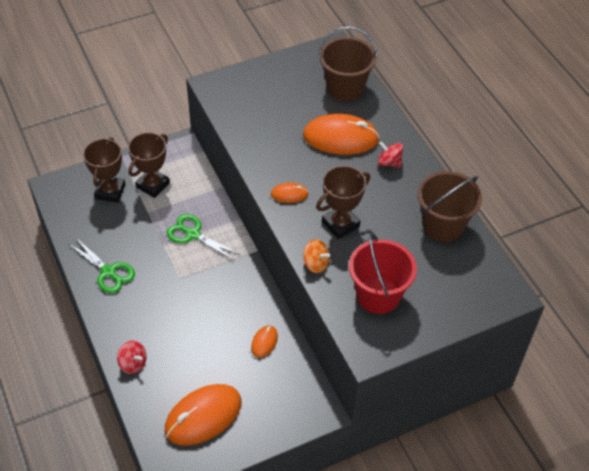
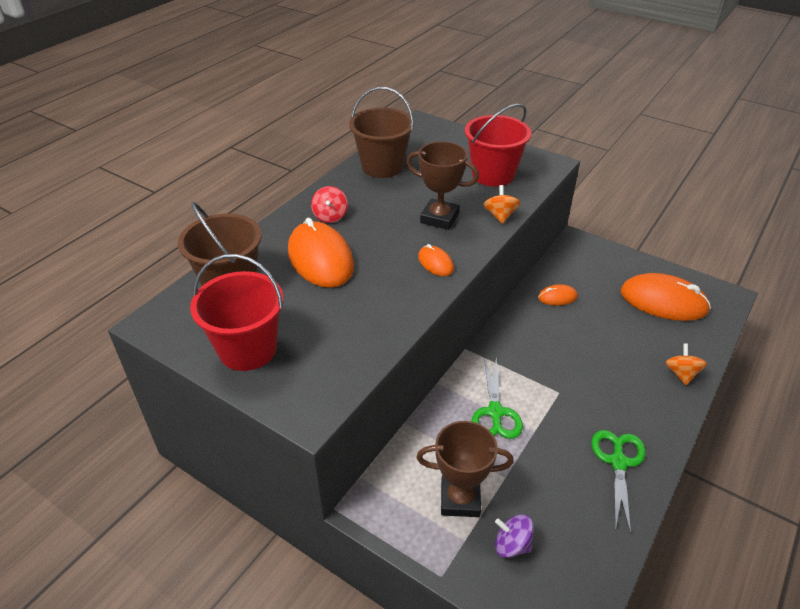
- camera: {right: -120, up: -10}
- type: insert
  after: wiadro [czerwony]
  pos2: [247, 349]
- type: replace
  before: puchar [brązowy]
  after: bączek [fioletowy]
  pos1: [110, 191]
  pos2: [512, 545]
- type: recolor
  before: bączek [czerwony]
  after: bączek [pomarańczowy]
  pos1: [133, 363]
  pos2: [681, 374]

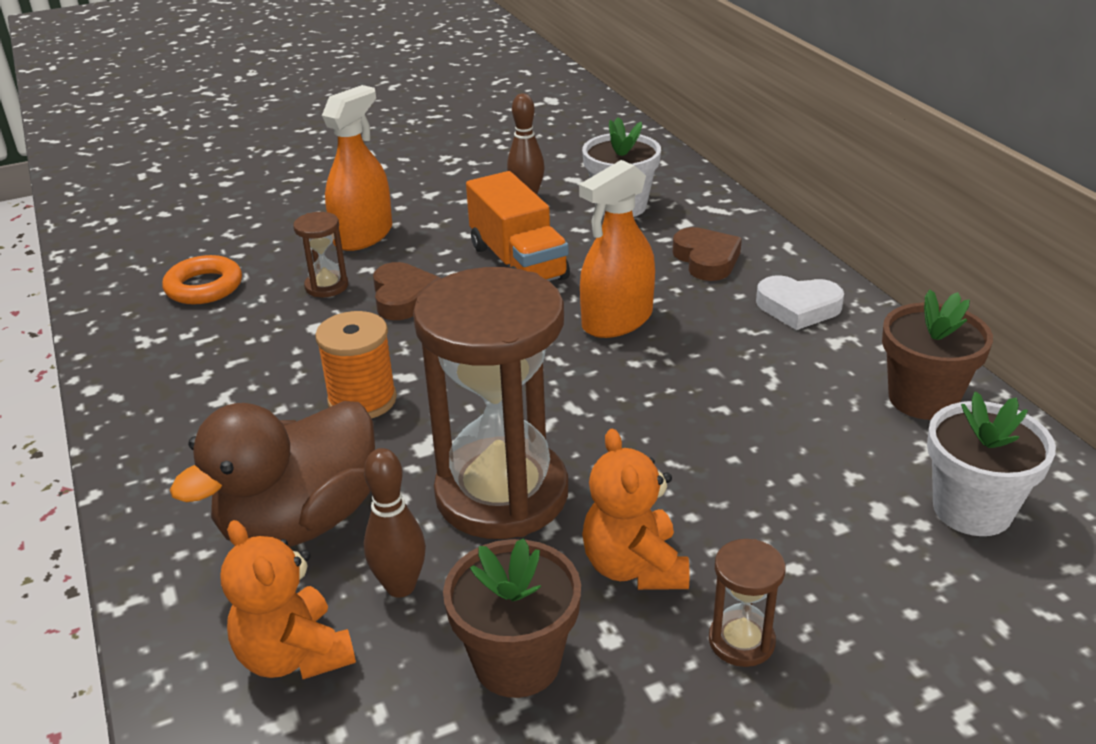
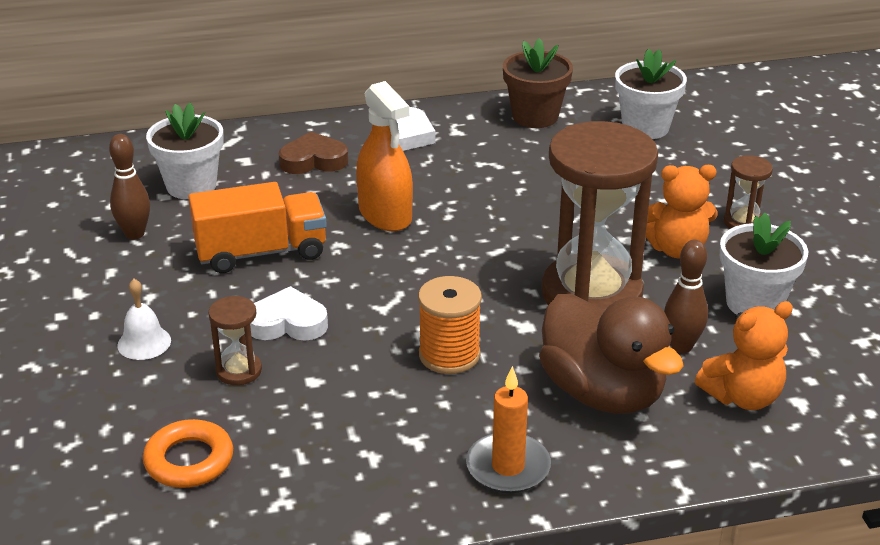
- camera: {right: -80, up: 0}
- type: insert
  after: świeca [pomarańczowy]
  pos2: [508, 467]
- type: replace
  before: spryskiwacz [pomarańczowy]
  after: dzwonek [biały]
  pos1: [363, 235]
  pos2: [144, 343]
- type: recolor
  before: serce [brązowy]
  after: serce [biały]
  pos1: [403, 297]
  pos2: [287, 323]
- type: recolor
  before: doniczka [brązowy]
  after: doniczka [biały]
  pos1: [517, 662]
  pos2: [754, 303]

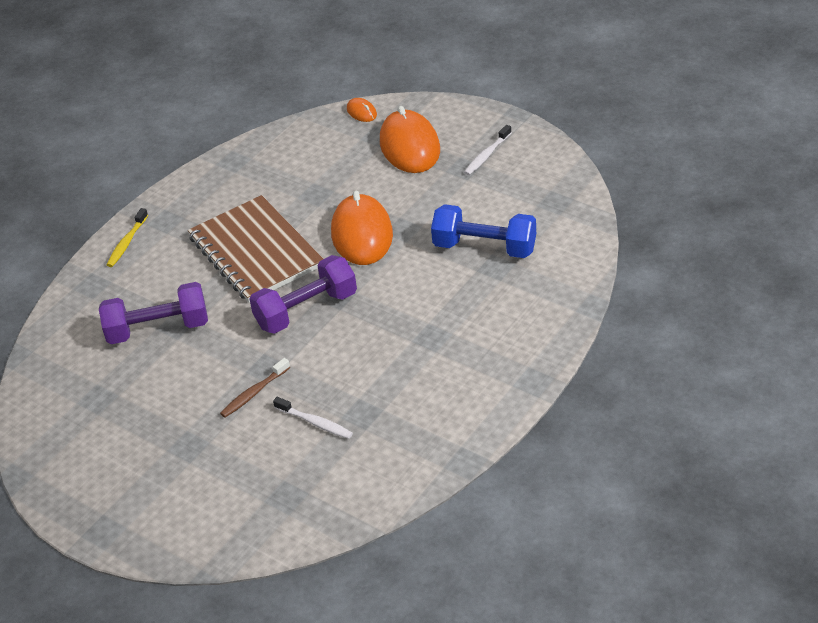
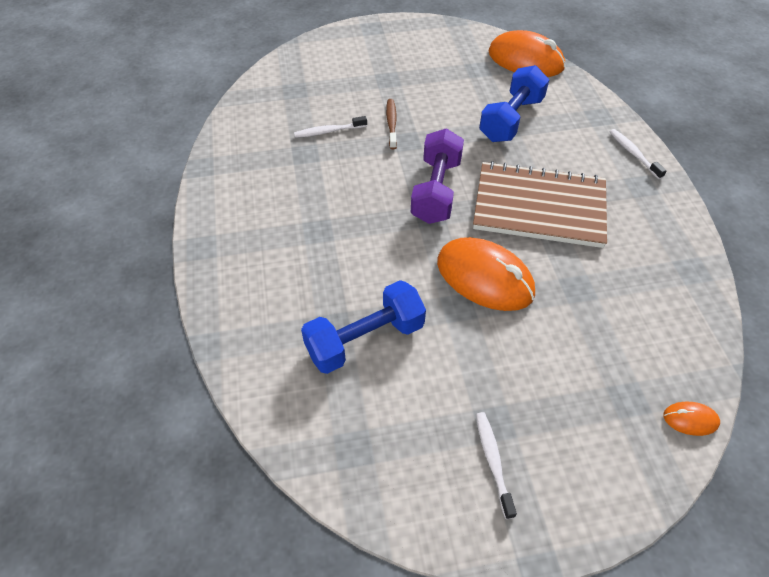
- camera: {right: 130, up: 10}
- type: move
  before: myszka [pomarańczowy]
  pos1: [409, 146]
  pos2: [525, 60]
- type: recolor
  before: hantel [fioletowy]
  after: hantel [niebieski]
  pos1: [158, 329]
  pos2: [511, 119]
- type: recolor
  before: szczoteczka do zębów [żółty]
  after: szczoteczka do zębów [biały]
  pos1: [127, 243]
  pos2: [633, 153]

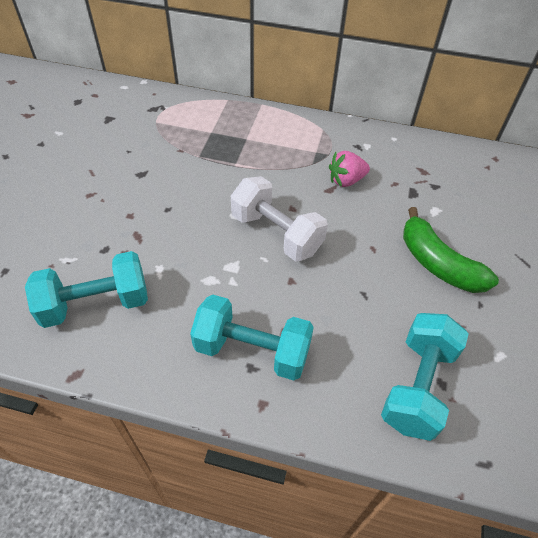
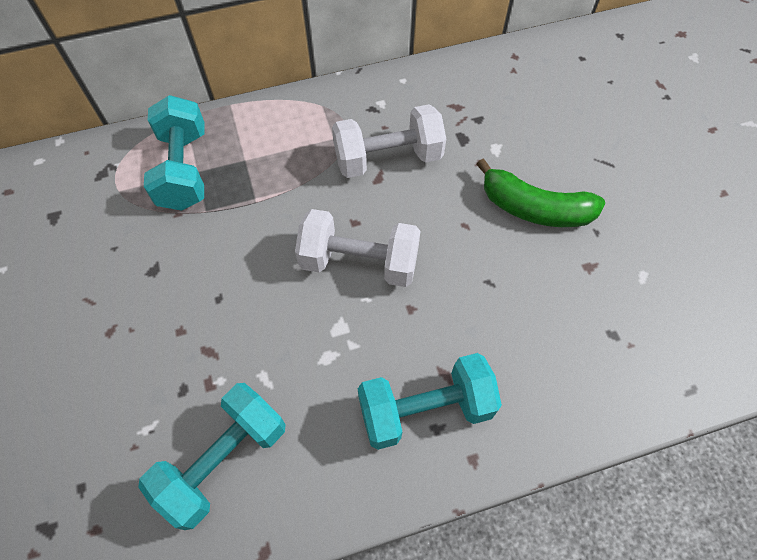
- camera: {right: -30, up: 10}
- type: move
  before: hantel [turkusowy]
  pos1: [417, 386]
  pos2: [184, 170]
- type: replace
  before: truskawka [różowy]
  after: hantel [biały]
  pos1: [346, 180]
  pos2: [388, 158]

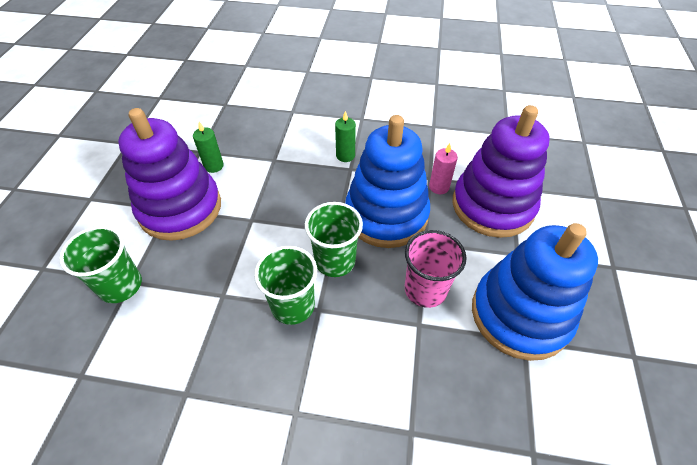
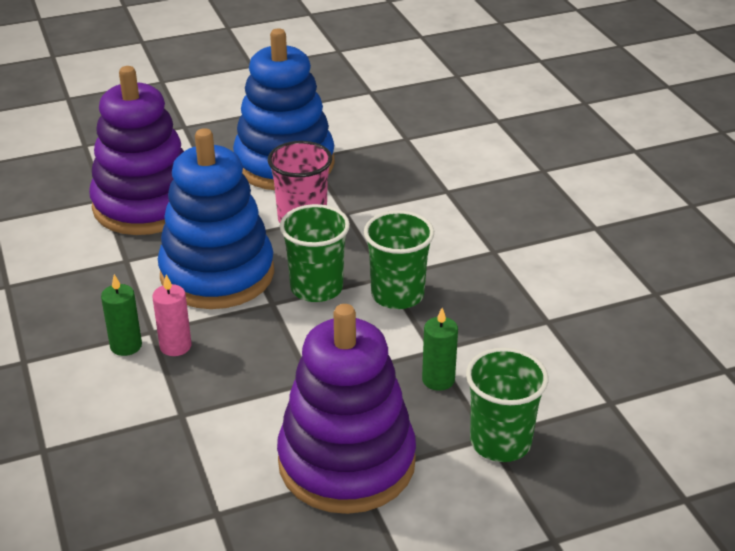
- camera: {right: -120, up: -15}
- type: move
  before: świeca [zielony]
  pos1: [214, 166]
  pos2: [438, 380]
- type: move
  before: świeca [różowy]
  pos1: [439, 187]
  pos2: [175, 346]

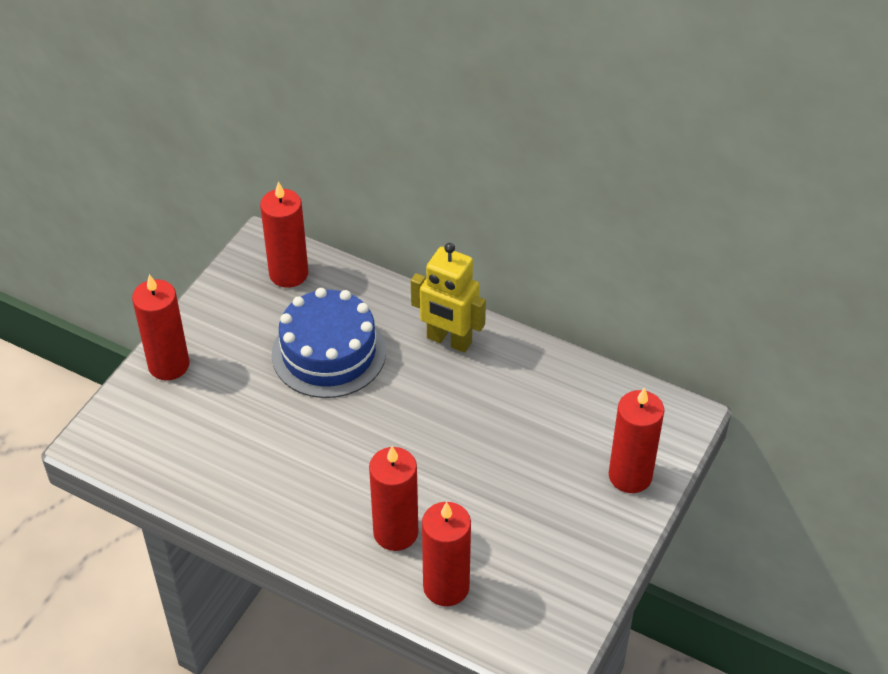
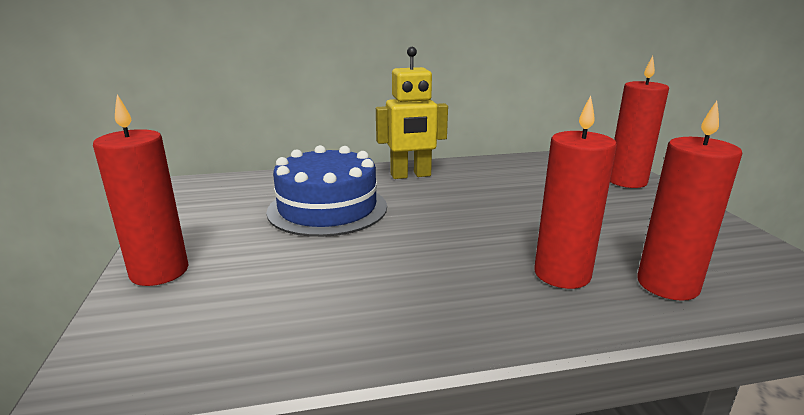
- camera: {right: -40, up: -25}
- type: delete
  before: świeca [czerwony]
  pos1: [288, 274]

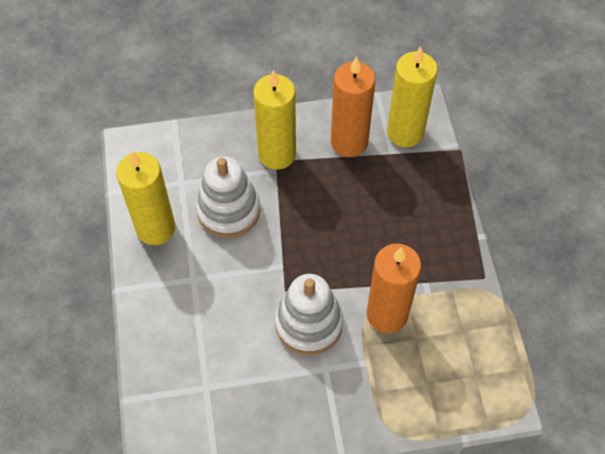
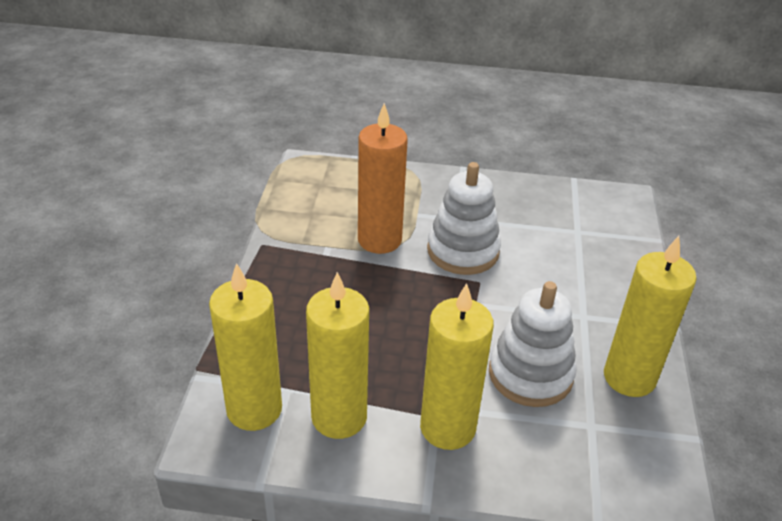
- camera: {right: -165, up: -20}
- type: recolor
  before: świeca [pomarańczowy]
  after: świeca [żółty]
  pos1: [349, 142]
  pos2: [339, 417]

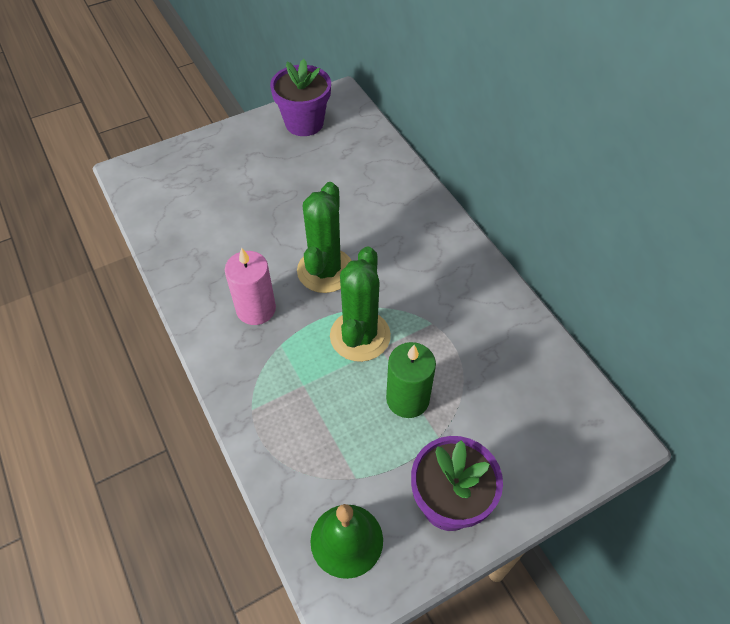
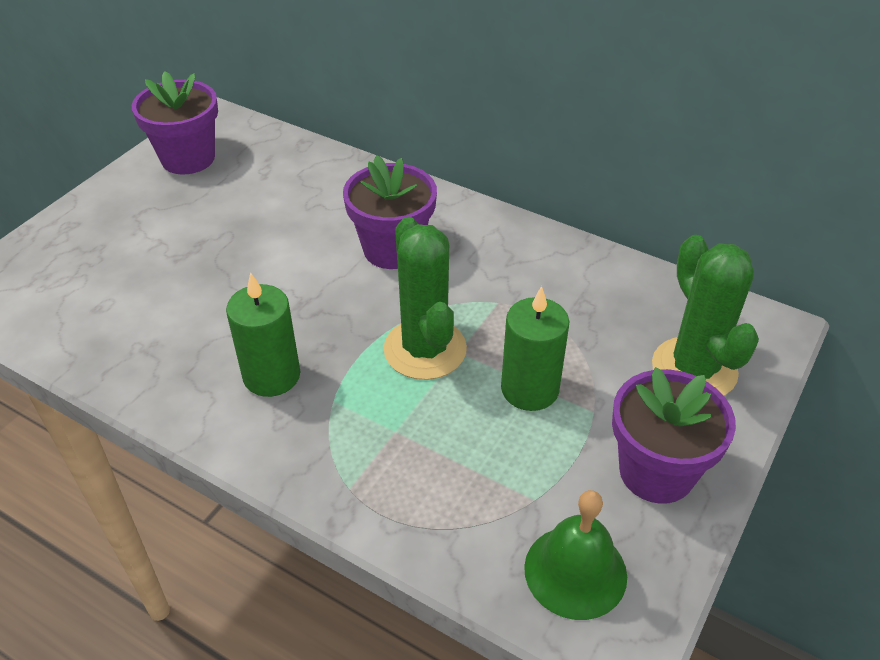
- camera: {right: -30, up: -10}
- type: insert
  after: doniczka [fioletowy]
  pos2: [392, 249]
- type: move
  before: kaktus [zielony]
  pos1: [325, 270]
  pos2: [694, 369]
- type: recolor
  before: świeca [różowy]
  after: świeca [zielony]
  pos1: [256, 309]
  pos2: [271, 375]

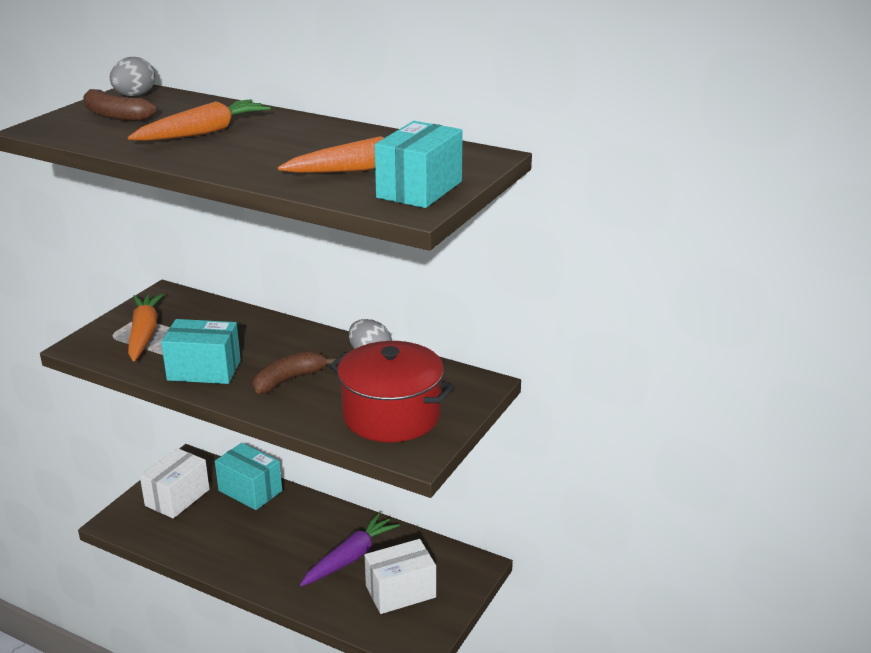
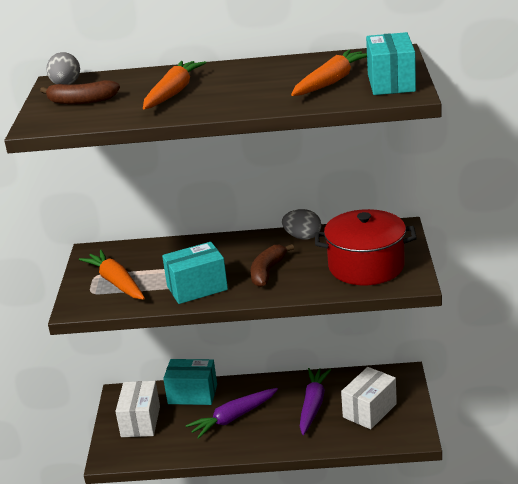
- camera: {right: -25, up: 0}
- type: insert
  after: marchewka [fioletowy]
  pos2: [233, 418]

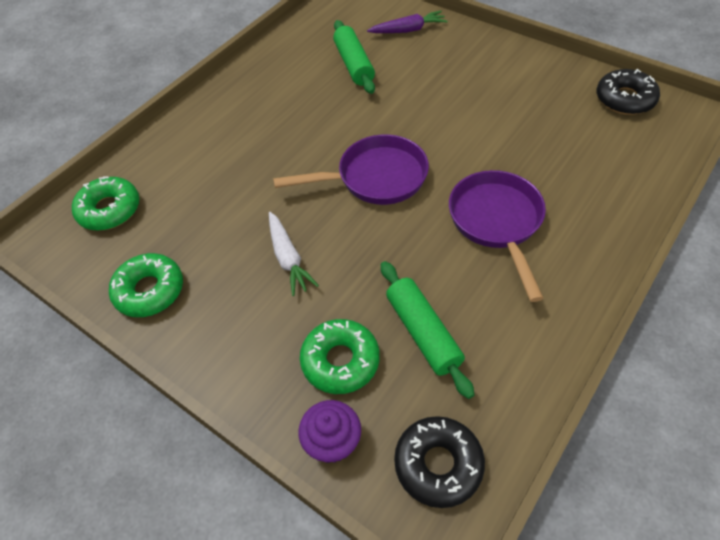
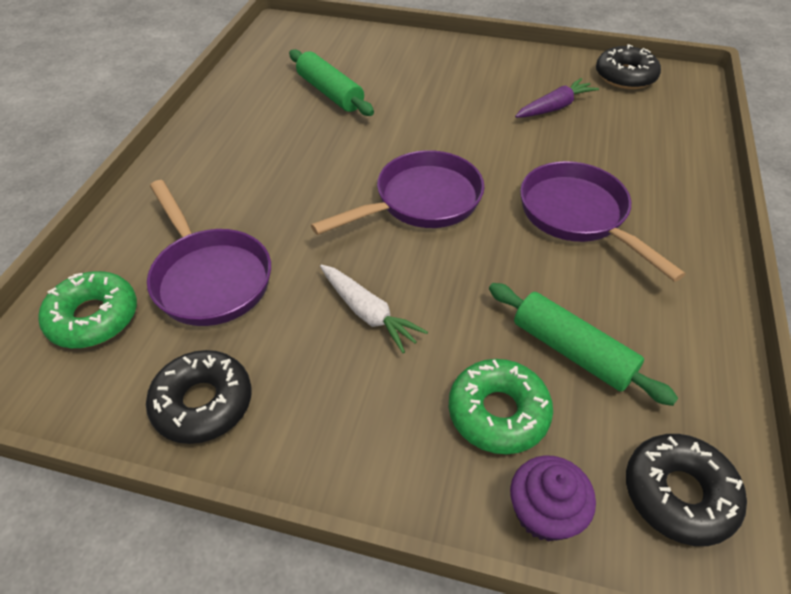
- camera: {right: -25, up: -5}
- type: insert
  after: patelnia [fioletowy]
  pos2: [210, 277]
- type: move
  before: marchewka [fioletowy]
  pos1: [408, 30]
  pos2: [554, 107]
- type: recolor
  before: donut [zielony]
  after: donut [czarny]
  pos1: [149, 290]
  pos2: [203, 403]

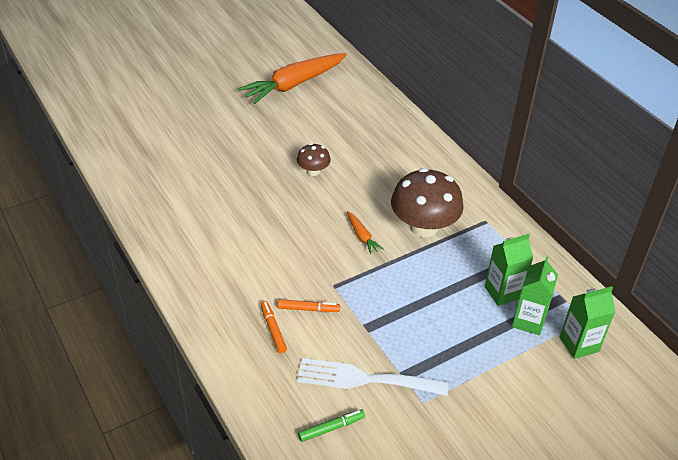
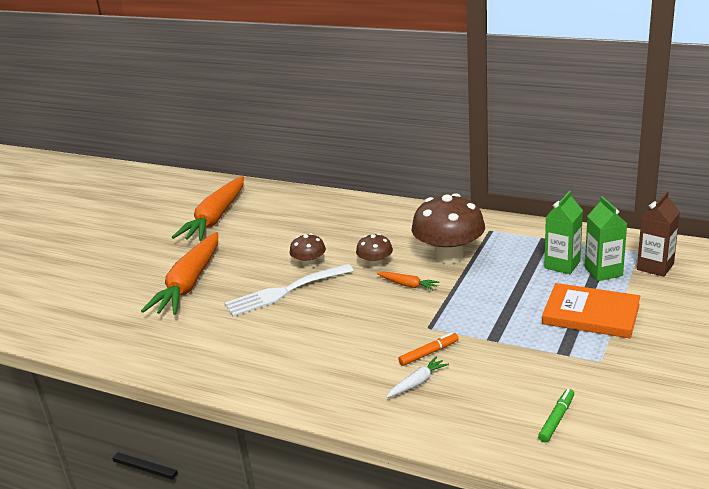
- camera: {right: -30, up: -15}
- type: insert
  after: marchewka [pomarańczowy]
  pos2: [189, 284]
- type: insert
  after: grzyb [brązowy]
  pos2: [375, 264]
- type: insert
  after: książka [pomarańczowy]
  pos2: [591, 314]
- type: move
  before: widelec [biały]
  pos1: [364, 379]
  pos2: [284, 292]
- type: replace
  before: flamaster [pomarańczowy]
  after: marchewka [biały]
  pos1: [273, 329]
  pos2: [417, 383]
- type: recolor
  before: karton mleka [zielony]
  after: karton mleka [brązowy]
  pos1: [579, 344]
  pos2: [655, 267]

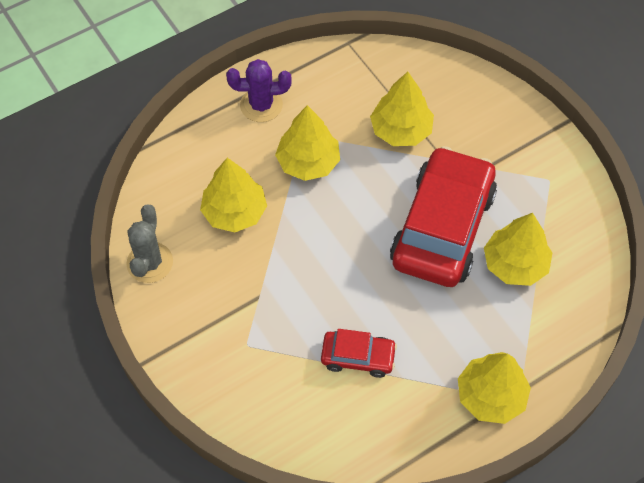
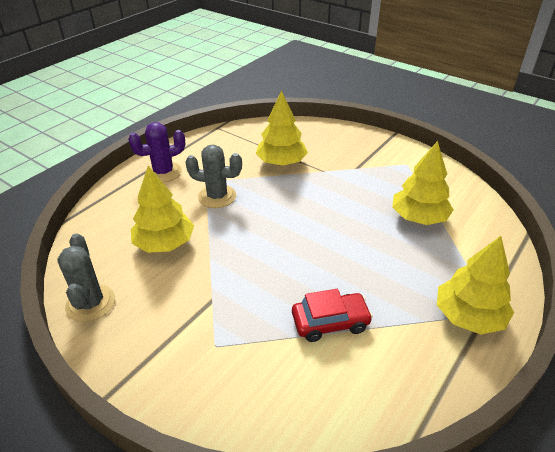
- camera: {right: -20, up: -20}
- type: delete
  before: samochód [czerwony]
  pos1: [442, 227]
- type: replace
  before: drzewko [żółty]
  after: kaktus [szary]
  pos1: [308, 162]
  pos2: [217, 196]

